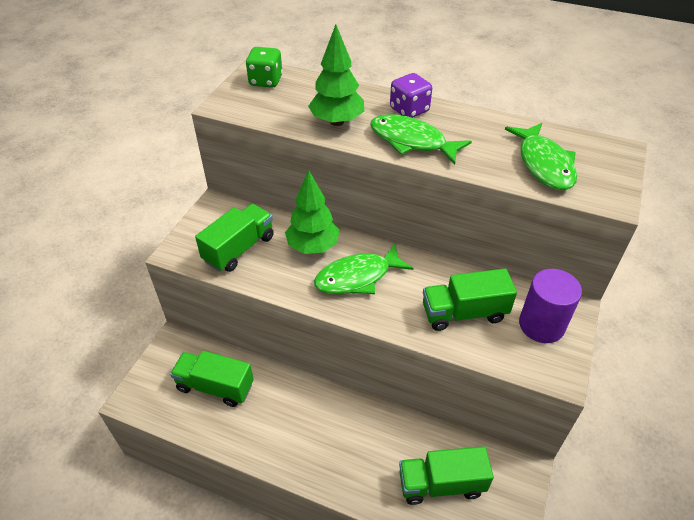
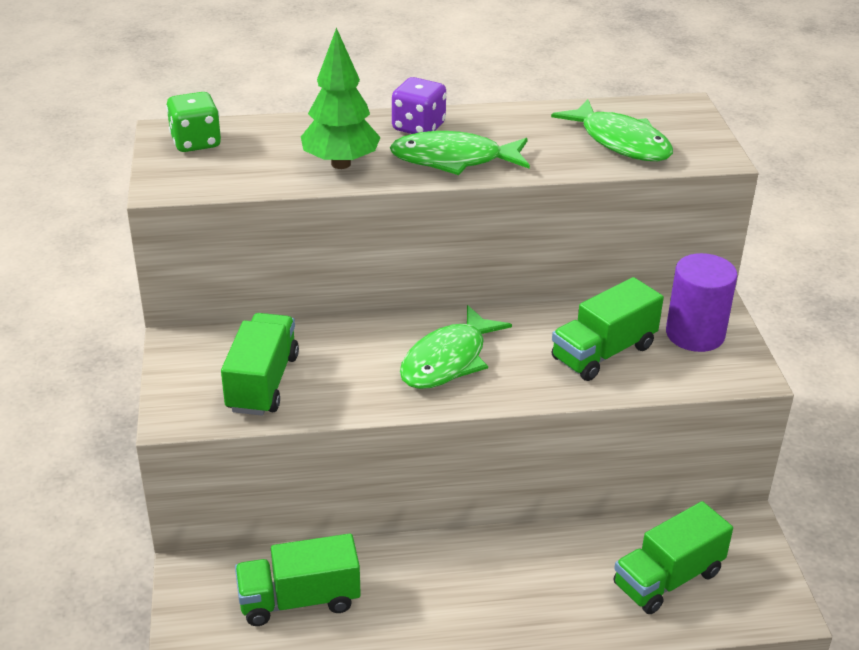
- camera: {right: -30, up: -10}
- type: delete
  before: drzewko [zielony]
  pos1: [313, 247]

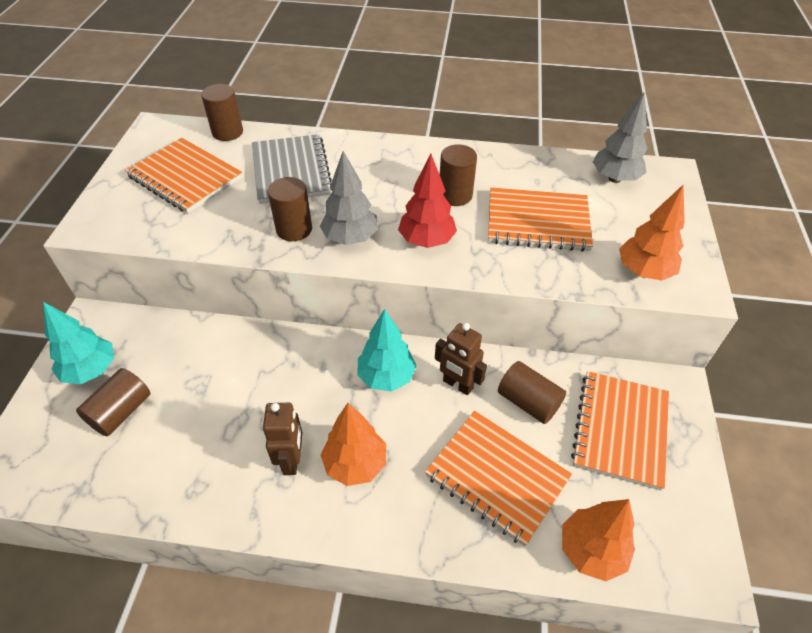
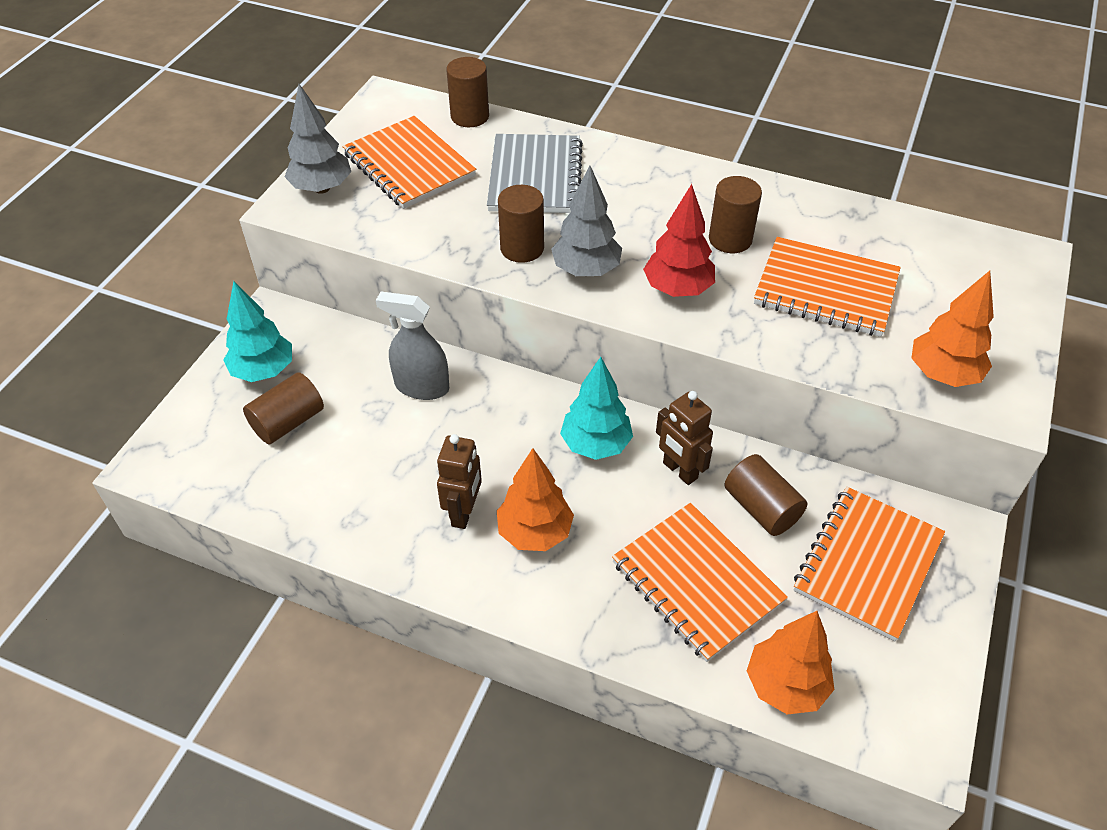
- camera: {right: 15, up: 0}
- type: insert
  after: spryskiwacz [szary]
  pos2: [421, 386]
- type: move
  before: drzewko [szary]
  pos1: [615, 178]
  pos2: [322, 188]

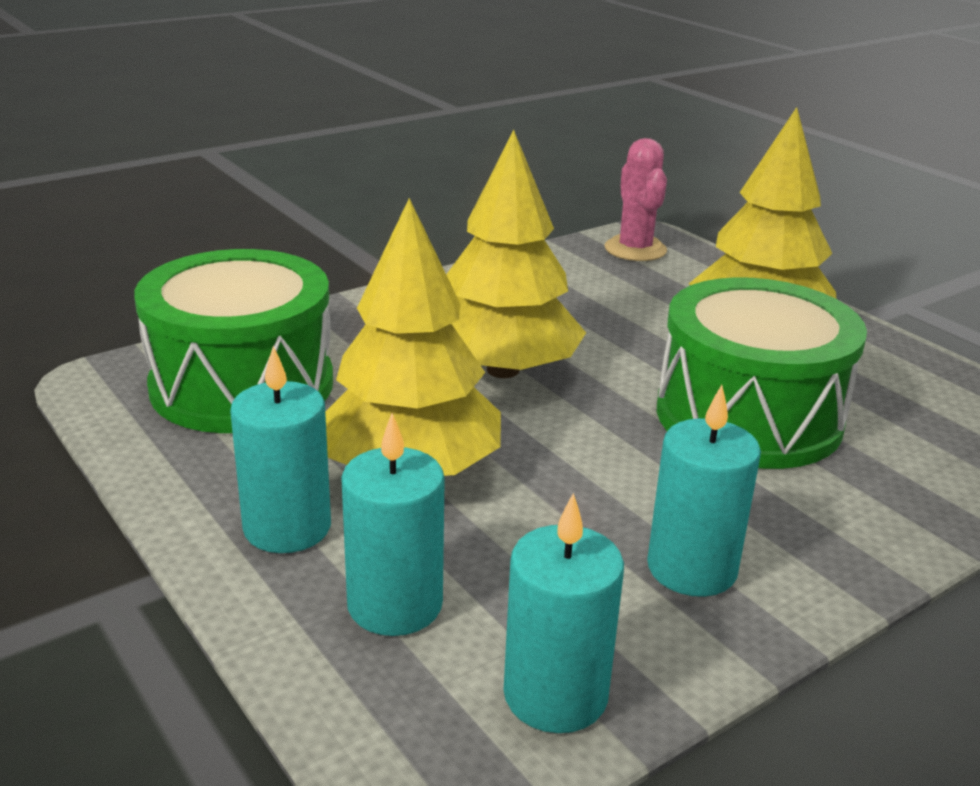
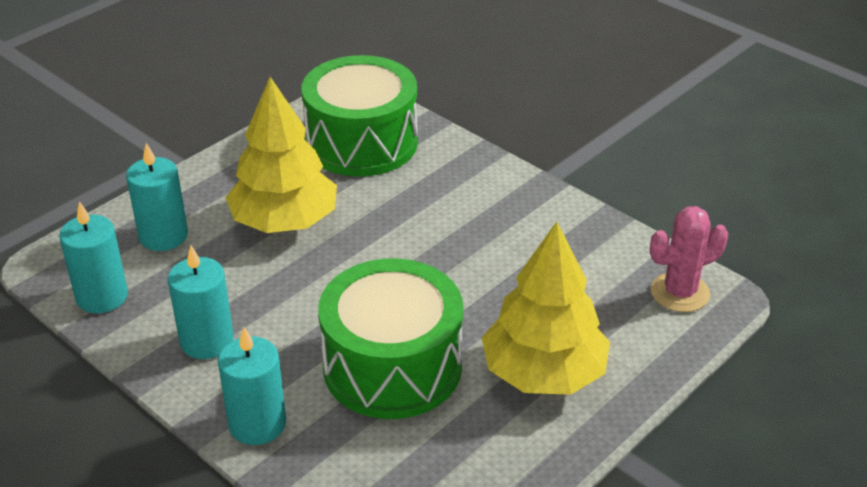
- camera: {right: 80, up: 10}
- type: delete
  before: drzewko [żółty]
  pos1: [503, 370]
- type: move
  before: świeca [turkusowy]
  pos1: [287, 527]
  pos2: [257, 424]

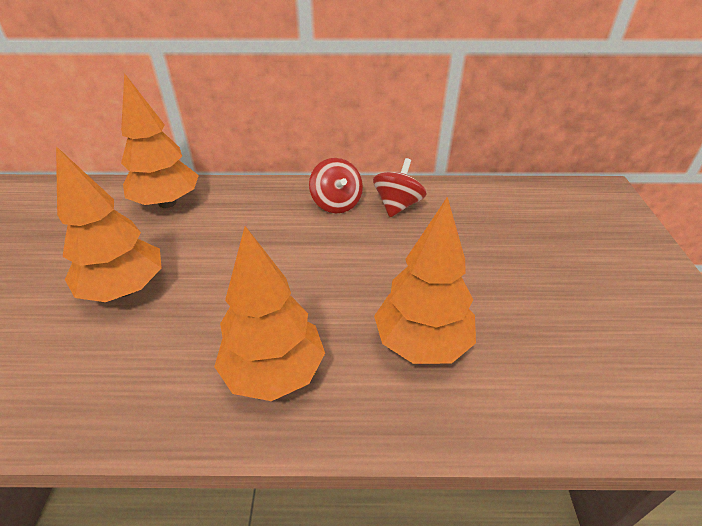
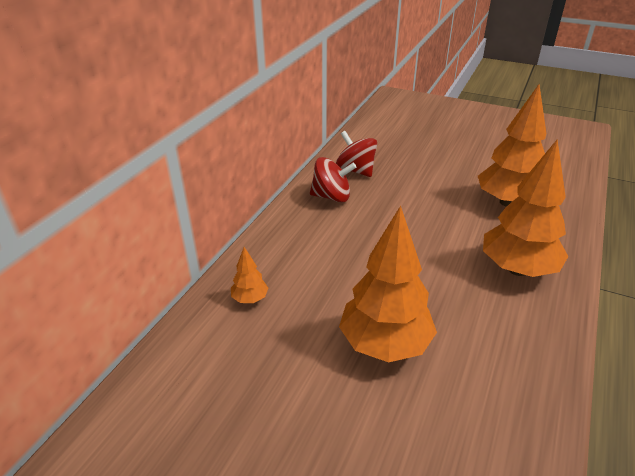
- camera: {right: -65, up: -5}
- type: resize
  before: drzewko [pomarańczowy]
  pos1: [167, 203]
  pos2: [250, 299]
  scale: 0.44

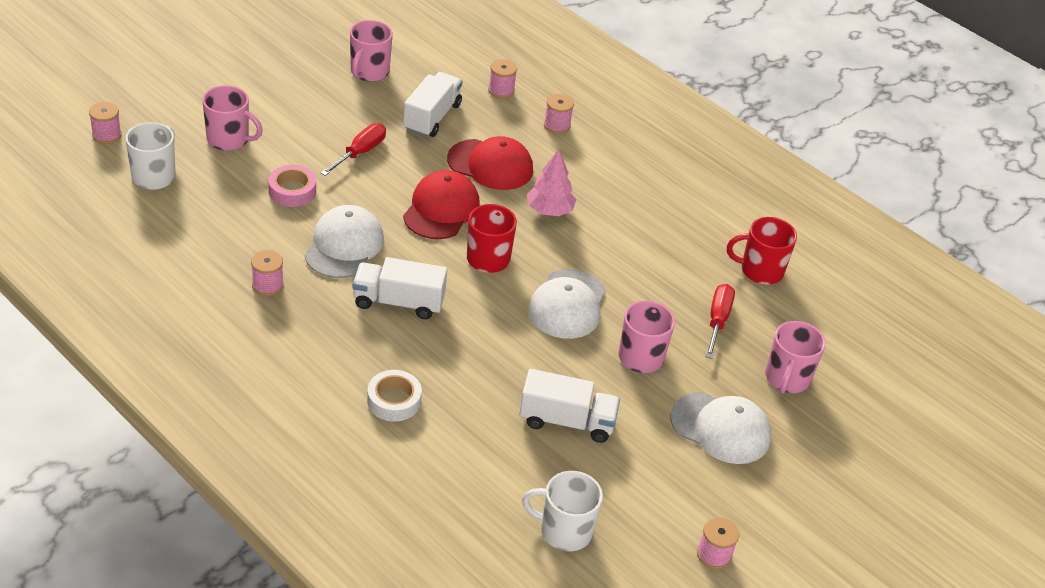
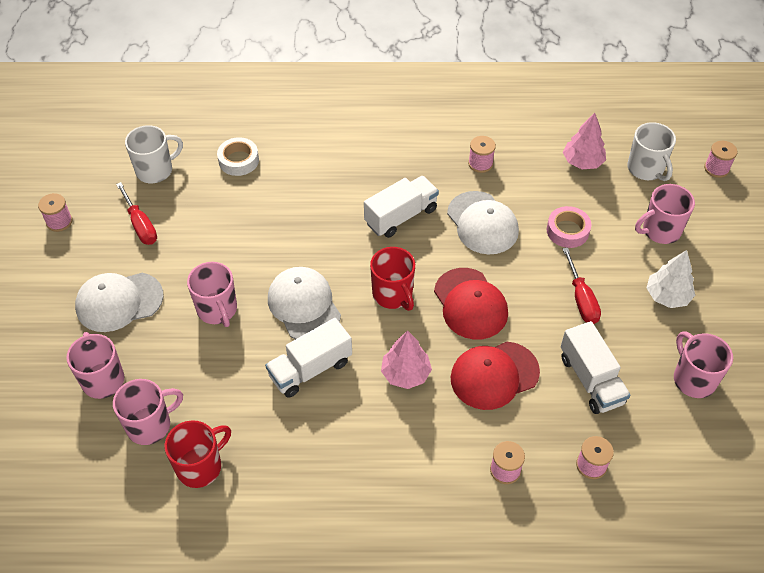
- camera: {right: 140, up: 10}
- type: insert
  after: kubek [różowy]
  pos2: [150, 425]
- type: insert
  after: drzewko [różowy]
  pos2: [582, 162]
- type: insert
  after: drzewko [biały]
  pos2: [667, 296]
- type: move
  before: taśma klejąca [biały]
  pos1: [394, 400]
  pos2: [238, 160]
- type: move
  before: ciężarówka [biały]
  pos1: [567, 421]
  pos2: [310, 369]
- type: move
  before: śrubokręt [czerwony]
  pos1: [718, 320]
  pos2: [141, 225]

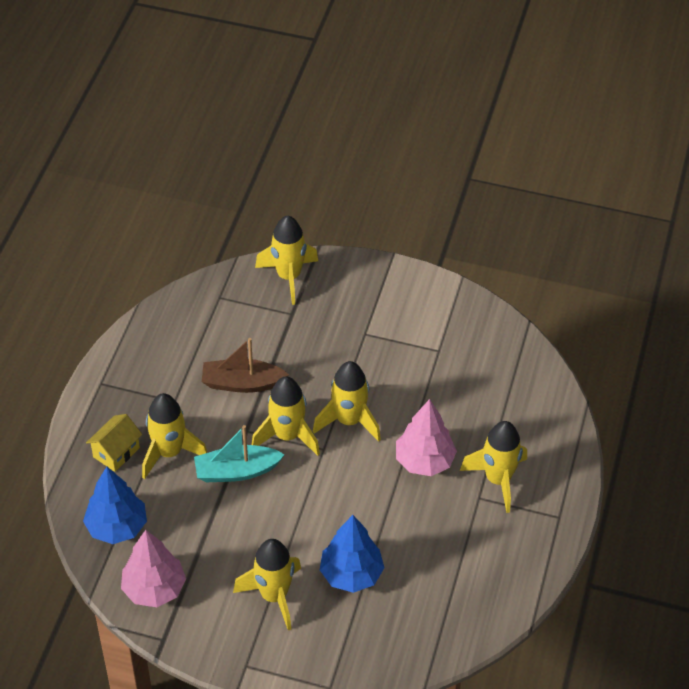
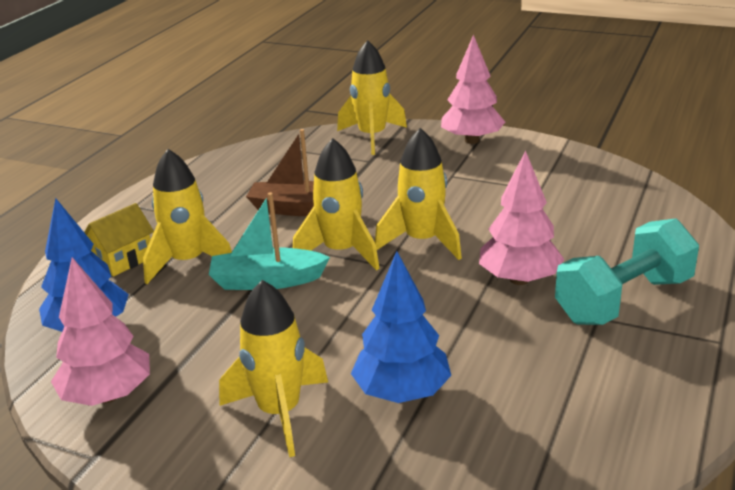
- camera: {right: 10, up: -20}
- type: insert
  after: drzewko [różowy]
  pos2: [472, 140]
- type: replace
  before: rakieta [żółty]
  after: hantel [turkusowy]
  pos1: [498, 479]
  pos2: [623, 300]

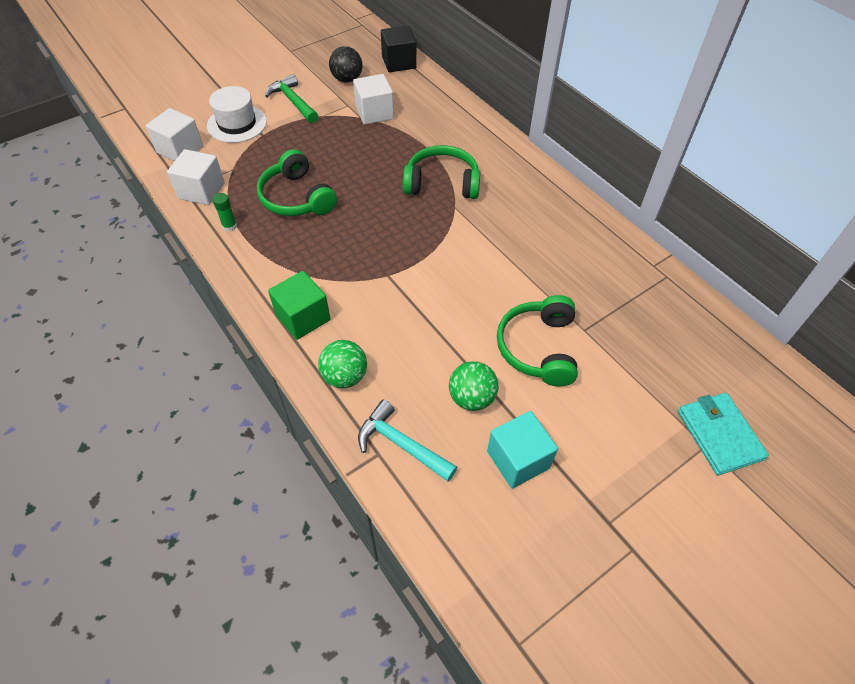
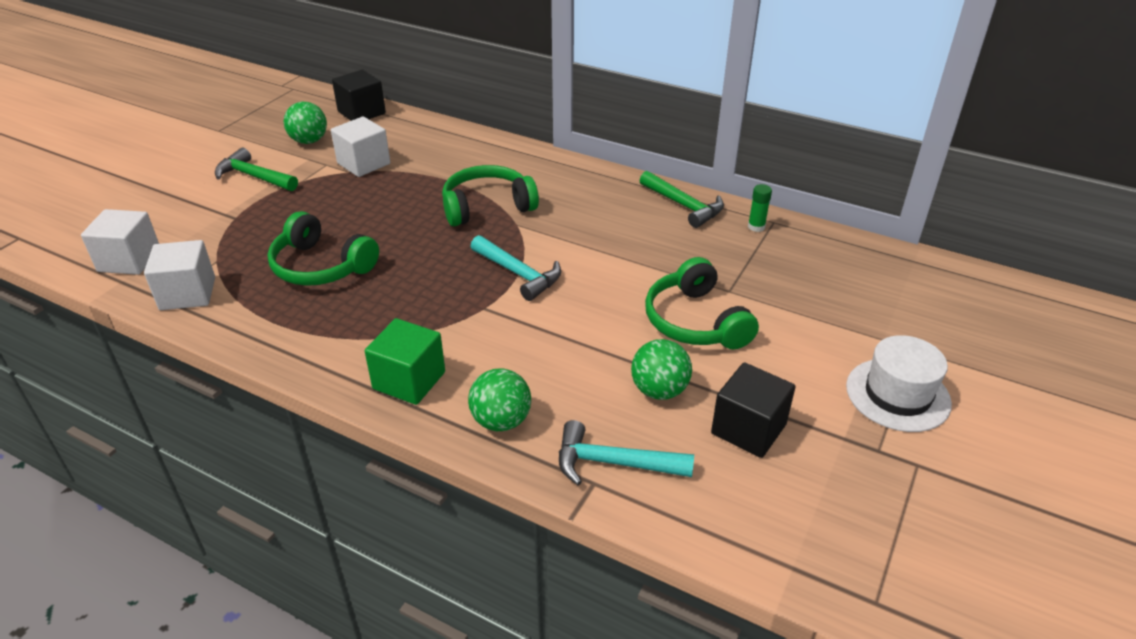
- camera: {right: -25, up: -15}
- type: delete
  before: portfel [turkusowy]
  pos1: [719, 435]
- type: insert
  after: młotek [turkusowy]
  pos2: [518, 274]
- type: insert
  after: młotek [zielony]
  pos2: [683, 205]
- type: move
  before: kapelusz [biały]
  pos1: [237, 124]
  pos2: [897, 394]
- type: move
  before: klej w sztyfcie [zielony]
  pos1: [229, 226]
  pos2: [756, 227]
- type: recolor
  before: piłka [czarny]
  after: piłka [zielony]
  pos1: [347, 79]
  pos2: [309, 141]
- type: recolor
  before: sześcian [turkusowy]
  after: sześcian [czarny]
  pos1: [518, 459]
  pos2: [748, 429]

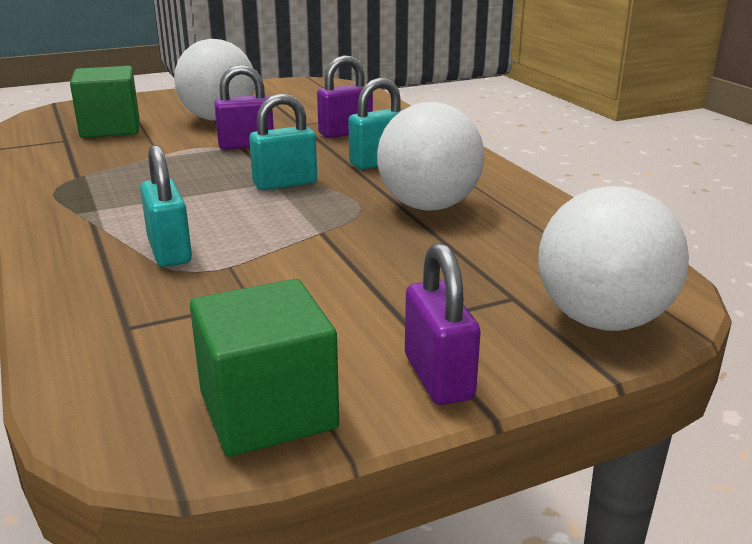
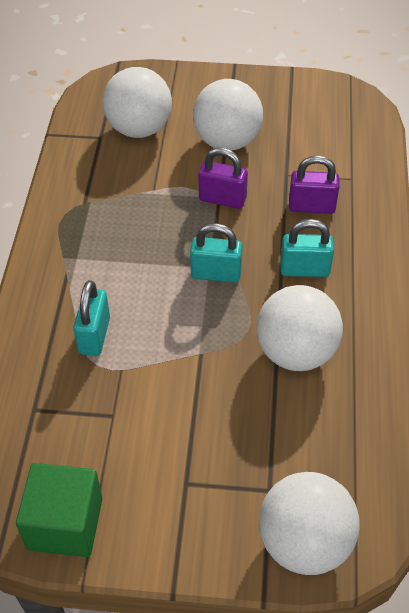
- camera: {right: 30, up: 25}
- type: delete
  before: kłódka [fioletowy]
  pos1: [438, 377]
- type: replace
  before: sześcian [zielony]
  after: piłka [biały]
  pos1: [110, 128]
  pos2: [139, 129]

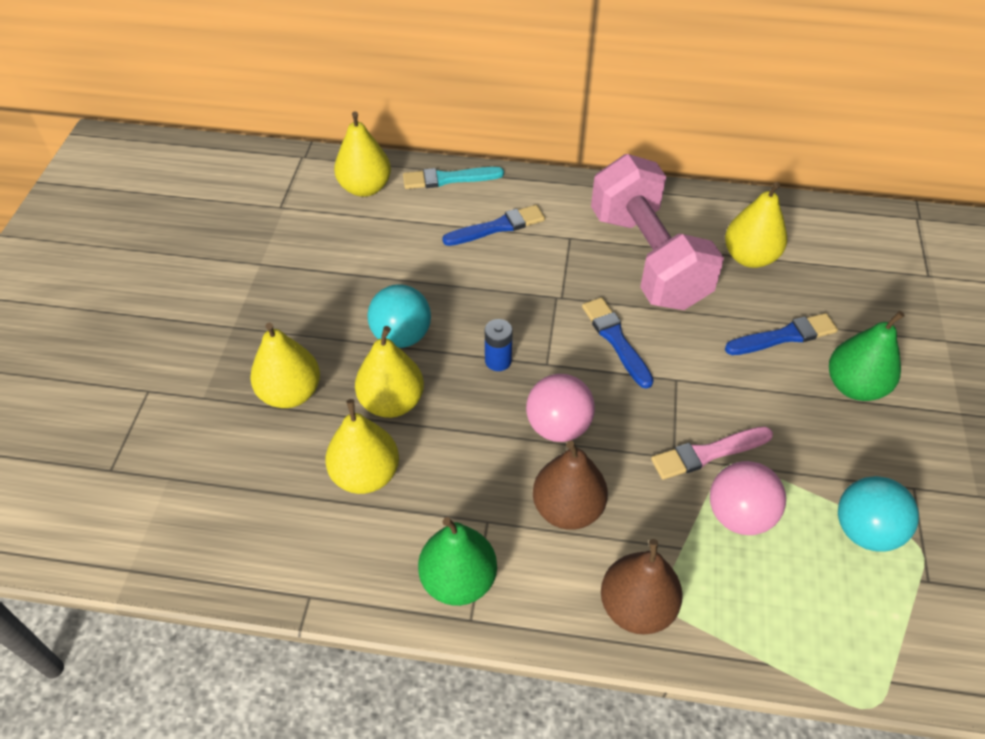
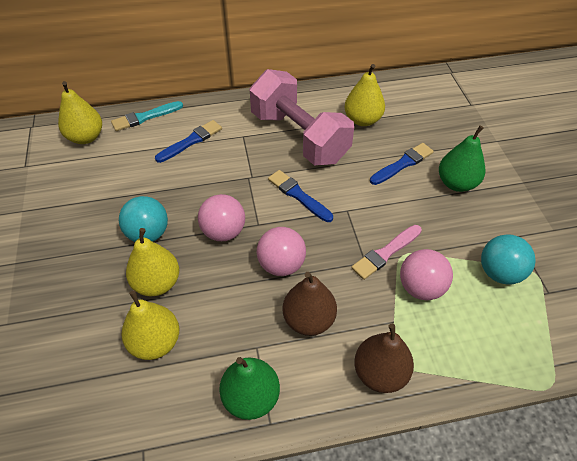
- camera: {right: -20, up: 0}
- type: delete
  before: gruszka [żółty]
  pos1: [290, 393]
- type: replace
  before: bateria [niebieski]
  after: piłka [różowy]
  pos1: [498, 361]
  pos2: [223, 232]

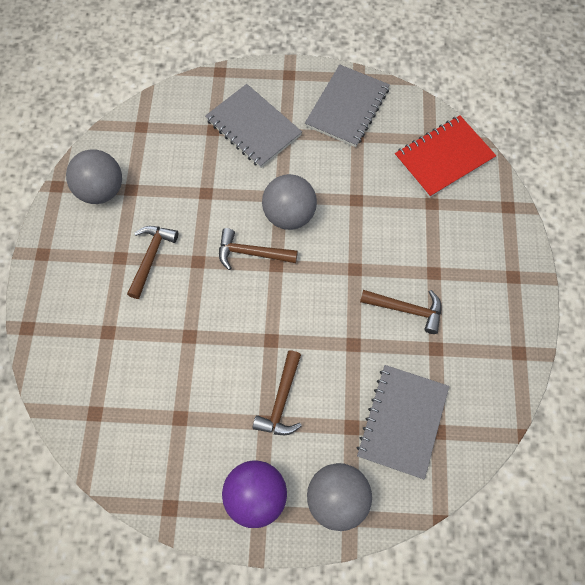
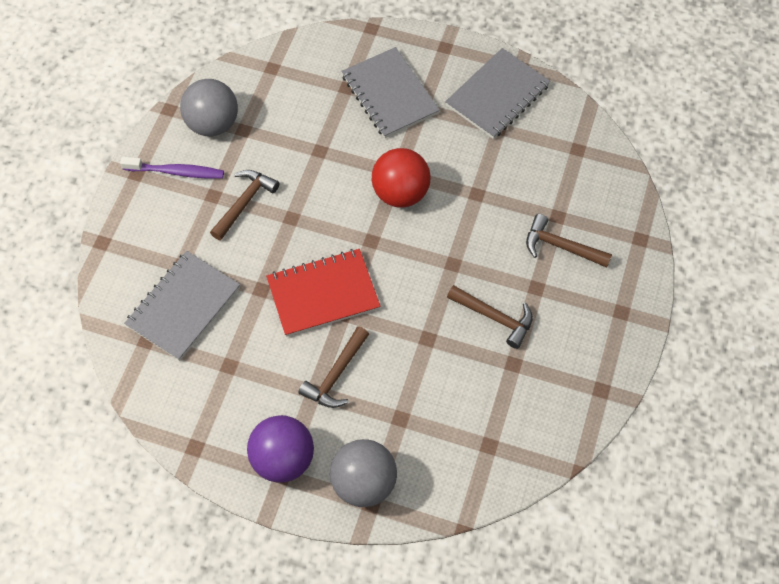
- camera: {right: 15, up: -5}
- type: insert
  after: szczoteczka do zębów [fioletowy]
  pos2: [176, 172]
- type: move
  before: młotek [brązowy]
  pos1: [252, 253]
  pos2: [561, 246]
- type: move
  before: zeszyt [szary]
  pos1: [402, 421]
  pos2: [183, 306]
- type: move
  before: zeszyt [czerwony]
  pos1: [443, 158]
  pos2: [323, 294]
- type: recolor
  before: piłka [szary]
  after: piłka [czerwony]
  pos1: [289, 215]
  pos2: [400, 193]

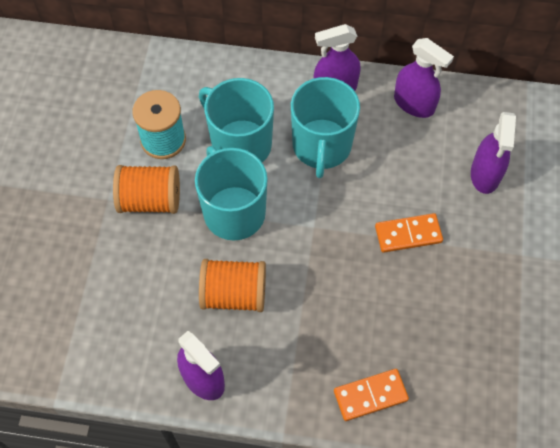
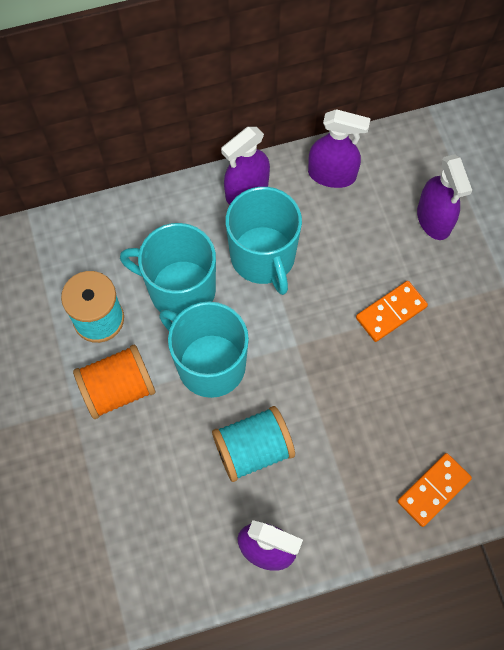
- camera: {right: -25, up: 5}
- type: recolor
  before: szpulka [pomarańczowy]
  after: szpulka [turkusowy]
  pos1: [234, 294]
  pos2: [253, 449]

